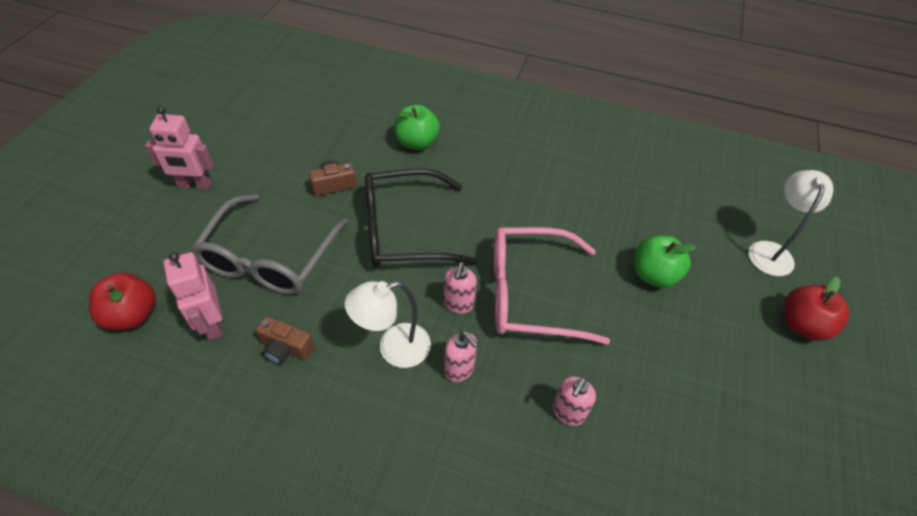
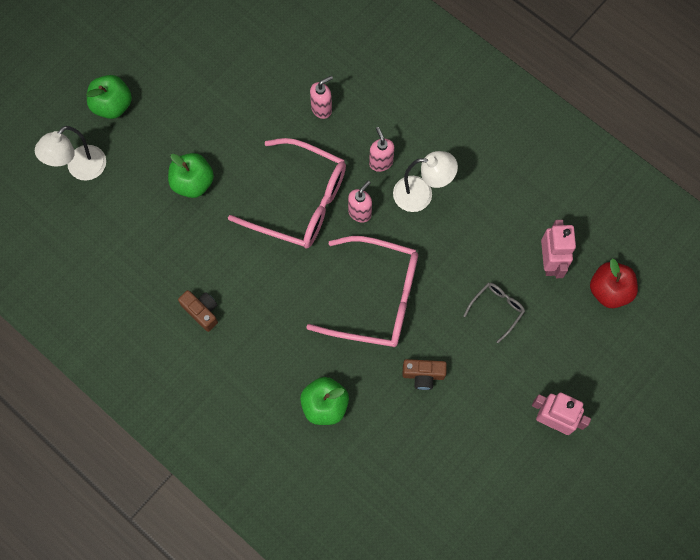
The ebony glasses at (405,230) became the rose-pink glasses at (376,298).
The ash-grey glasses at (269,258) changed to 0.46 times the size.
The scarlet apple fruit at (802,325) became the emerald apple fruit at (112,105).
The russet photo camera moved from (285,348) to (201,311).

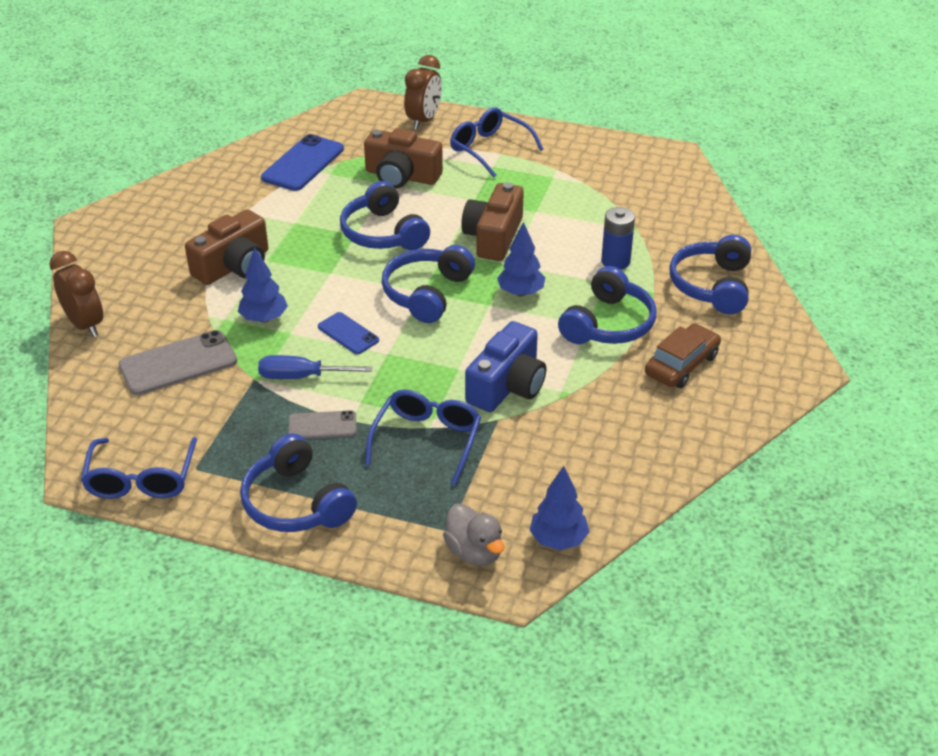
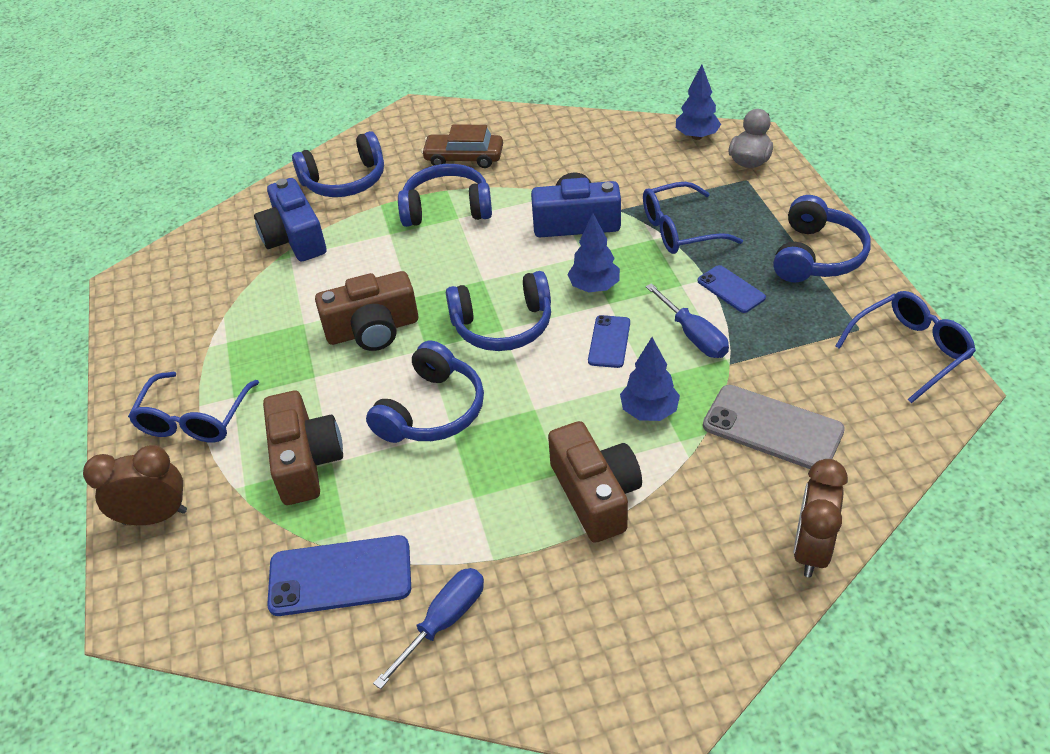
The blue battery at (615,261) disappeared.
The russet photo camera at (234,266) turned 60 degrees clockwise.
The blue tree moved from (520,292) to (594,287).
The ash-grey phone at (322,426) became the blue phone at (731,289).
The blue photo camera at (295,238) appeared.
The blue hand screwdriver at (443,622) appeared.

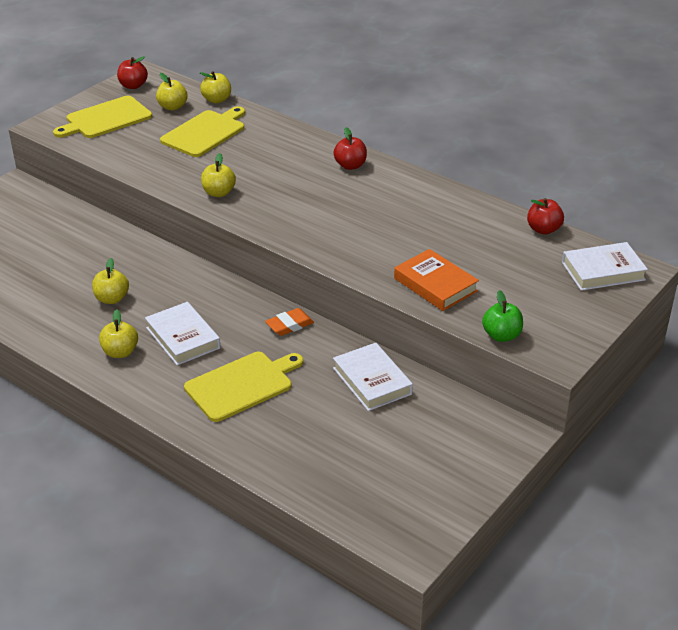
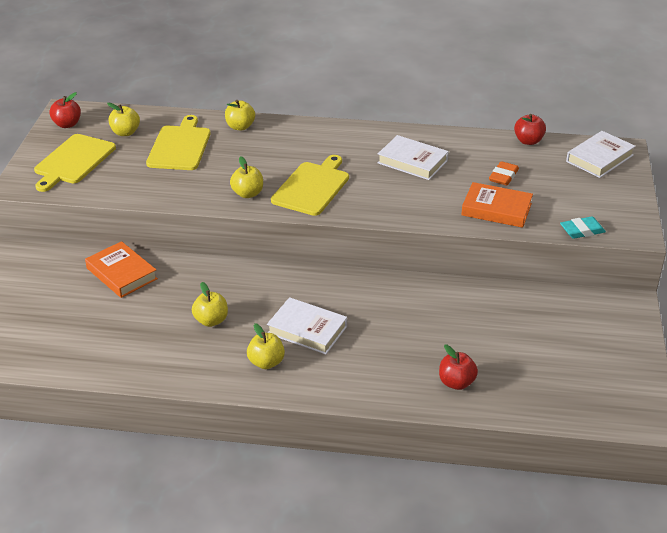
The bright yellow apple fruit moved from (217,100) to (240,127).
The scarlet apple fruit moved from (350,165) to (456,383).
The emerald apple fruit at (501,335) was replaced by the aqua pencil eraser at (582,231).
The orange pencil eraser moved from (289,325) to (503,176).
The pure white book moved from (372,381) to (412,162).
The bright yellow cutting board moved from (242,385) to (312,187).
The orange book at (121,273) appeared.

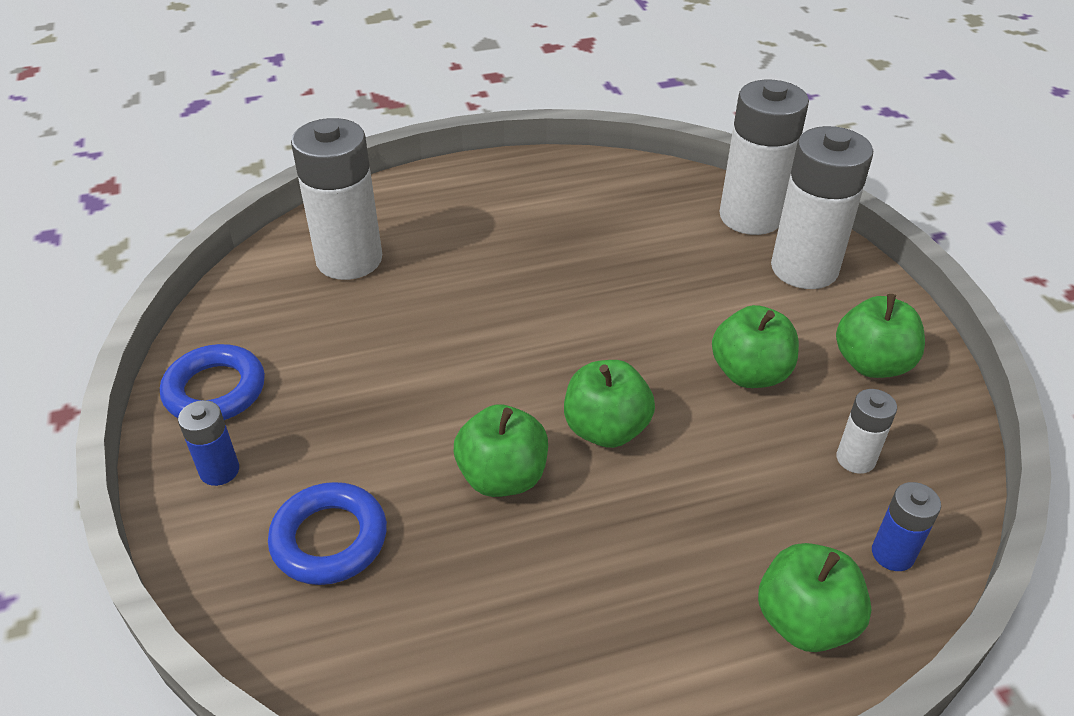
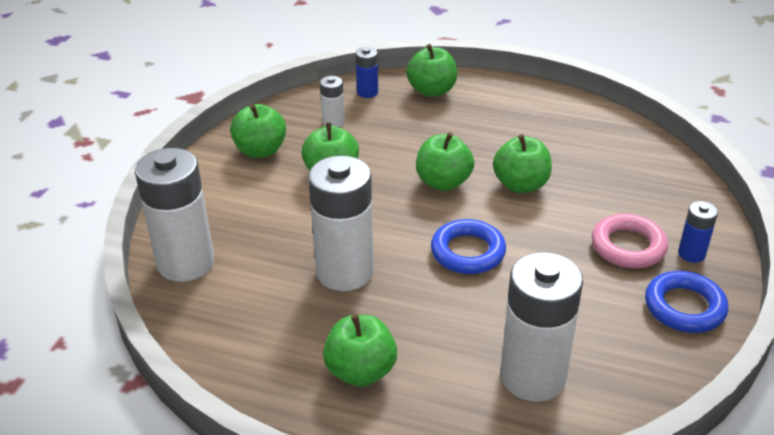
The pure white battery moved from (804,268) to (344,272).
The blue torus moved from (329,539) to (468,252).
The rose-pink torus at (628,246) appeared.
The emerald apple fruit at (361,371) appeared.

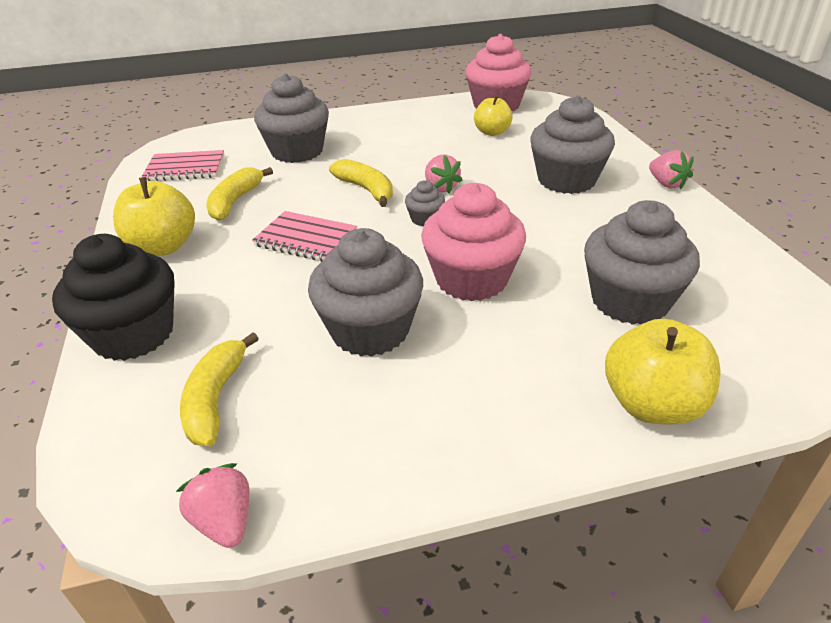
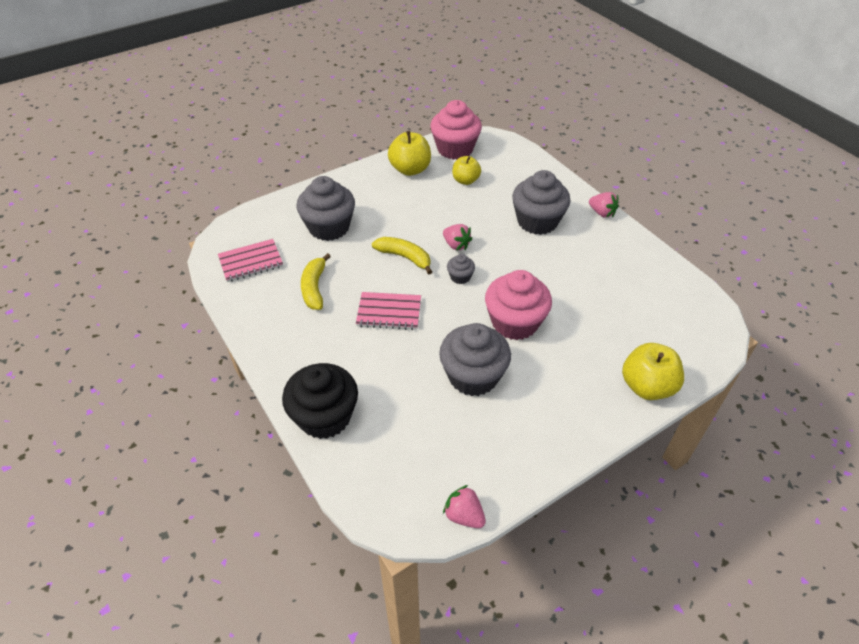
The bright yellow apple fruit moved from (163,247) to (410,169).
The ash-grey muffin at (629,301) disappeared.
The bright yellow toy banana at (215,399) disappeared.

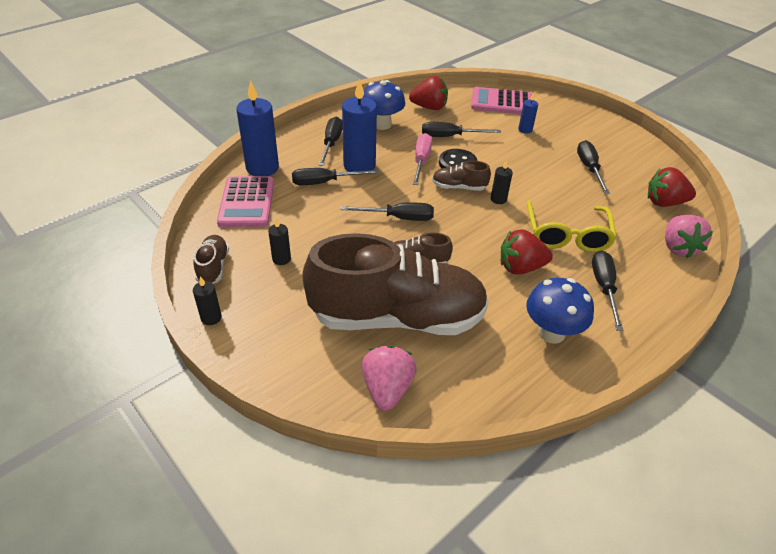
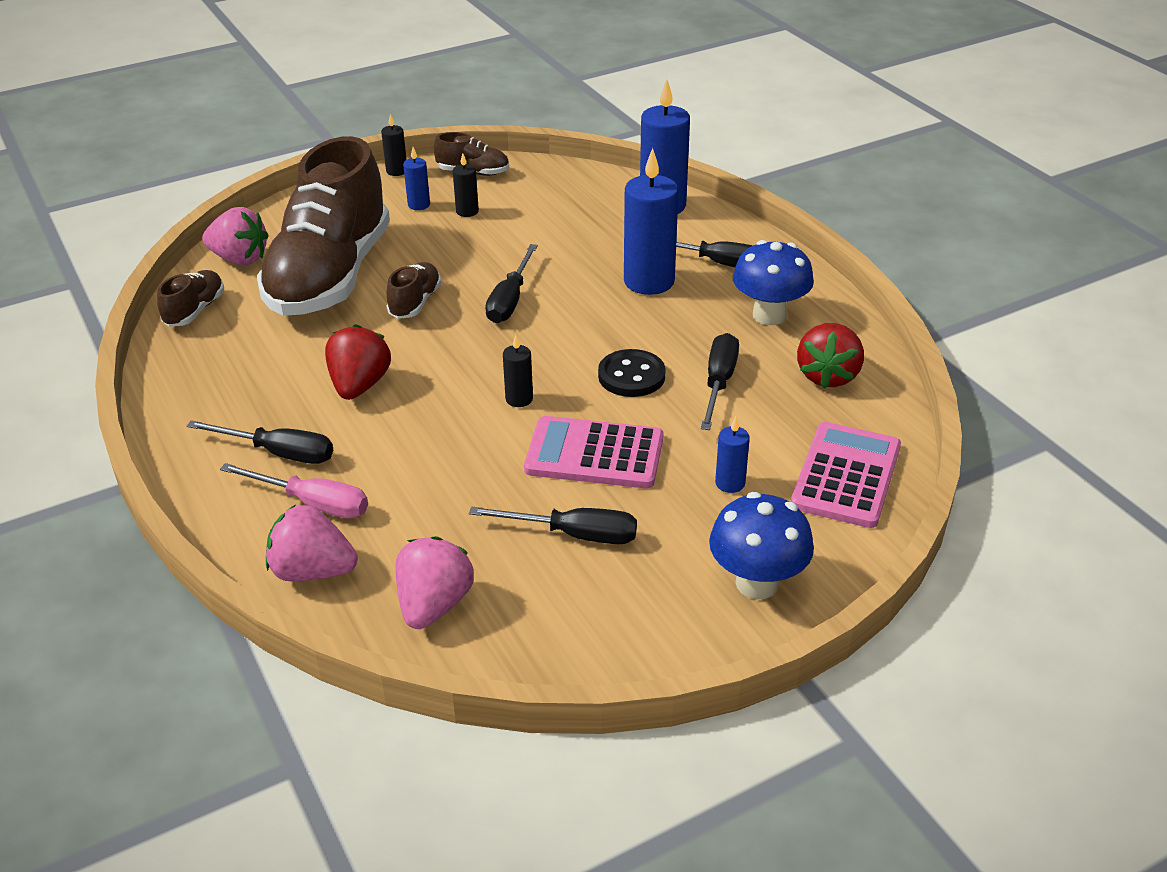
The rose-pink hand screwdriver moved from (421,160) to (313,503).
The russet sneaker moved from (459,187) to (195,310).
The scarlet strawberry at (664,203) became the rose-pink strawberry at (434,605).
The ebony hand screwdriver at (324,182) disappeared.
The rose-pink pocket calculator moved from (247,202) to (594,454).
The bright yellow glasses at (567,235) disappeared.
The blue mushroom moved from (551,333) to (757,583).
The blue wax candle at (419,205) appeared.

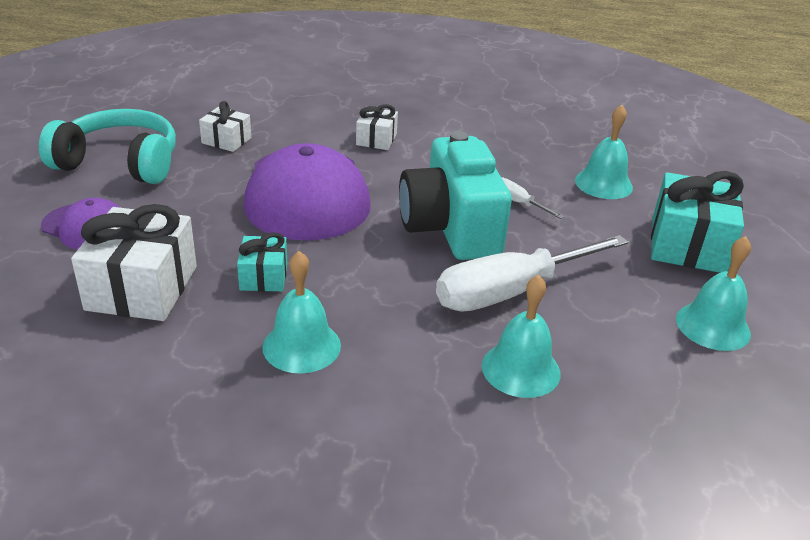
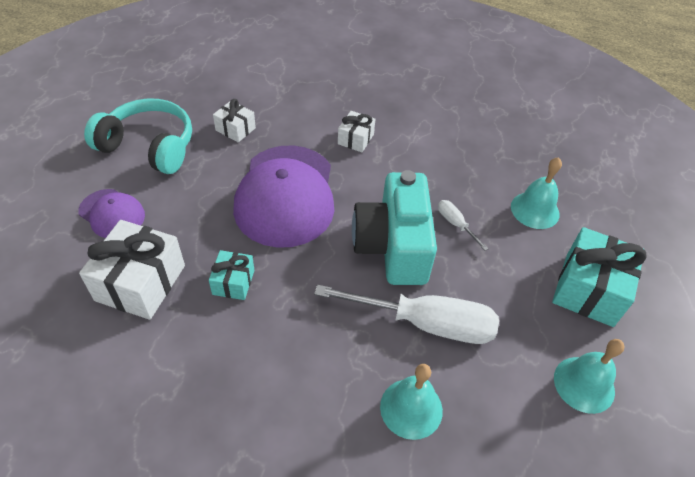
The pure white hand screwdriver at (511,291) turned 150 degrees counterclockwise.
The aqua hand bell at (301,346) disappeared.

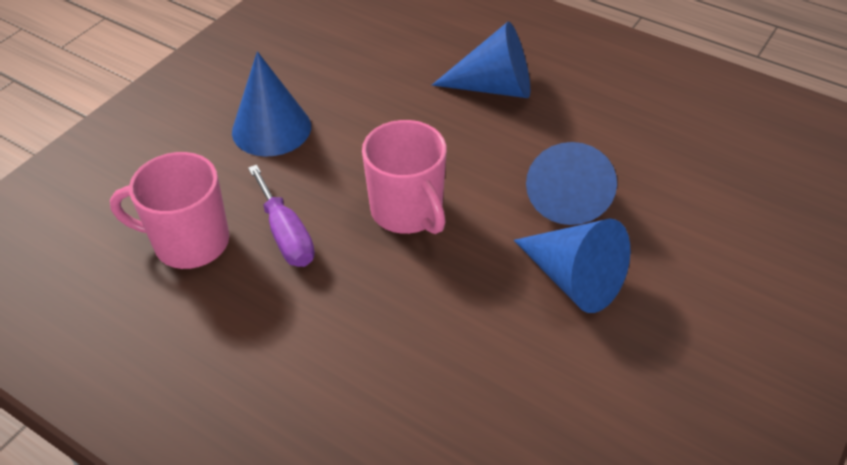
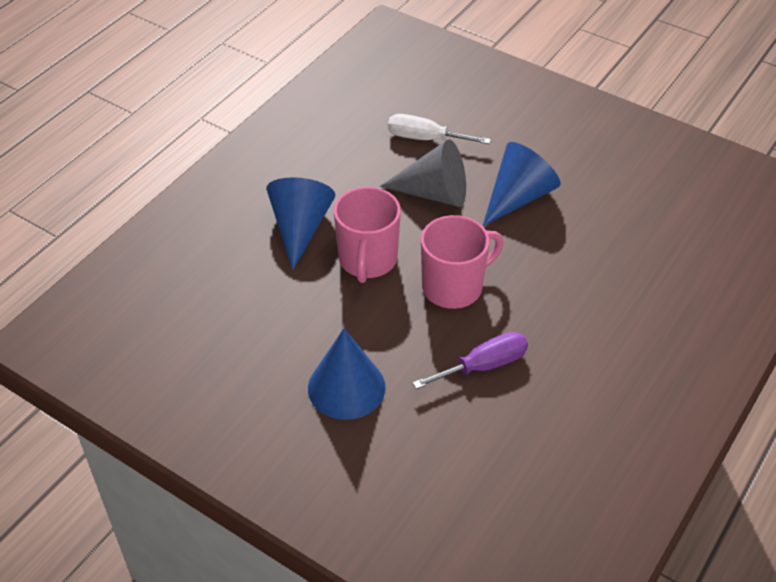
The blue cone shape at (568,194) became the ash-grey cone shape at (434,193).
The rose-pink coffee mug moved from (189,242) to (367,260).
The pure white hand screwdriver at (425,139) appeared.

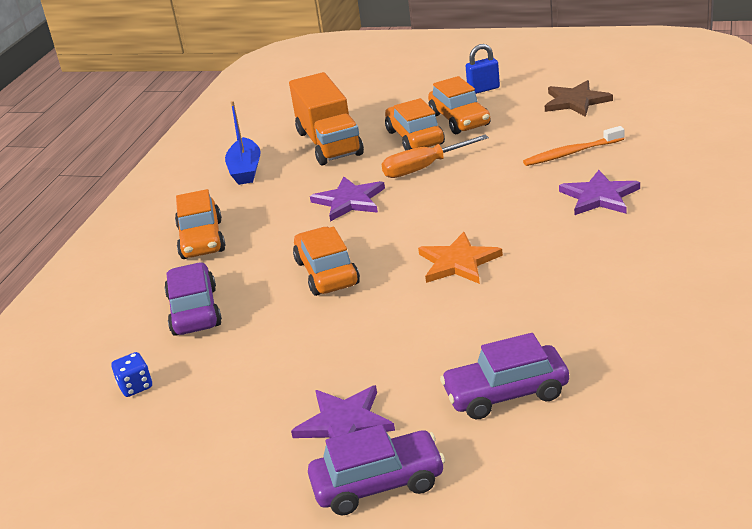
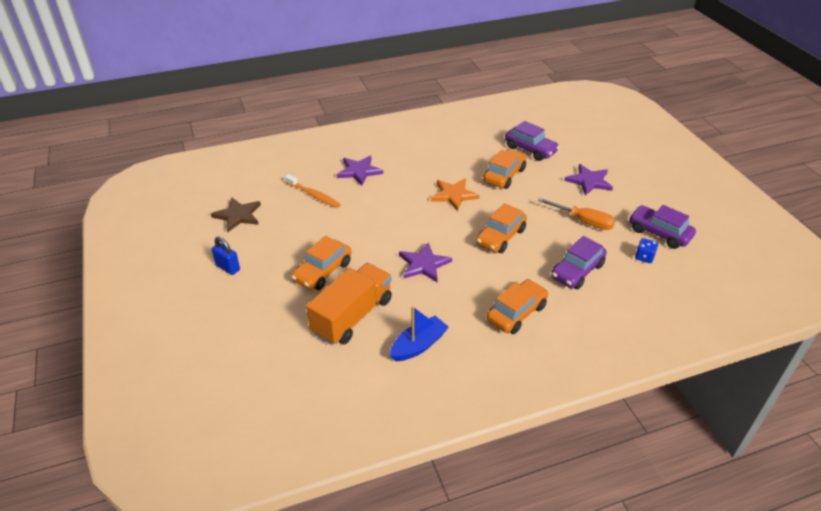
The orange toy car moved from (459,120) to (504,175).
The orange hand screwdriver moved from (424,168) to (583,221).
The purple toy car moved from (378,484) to (659,233).

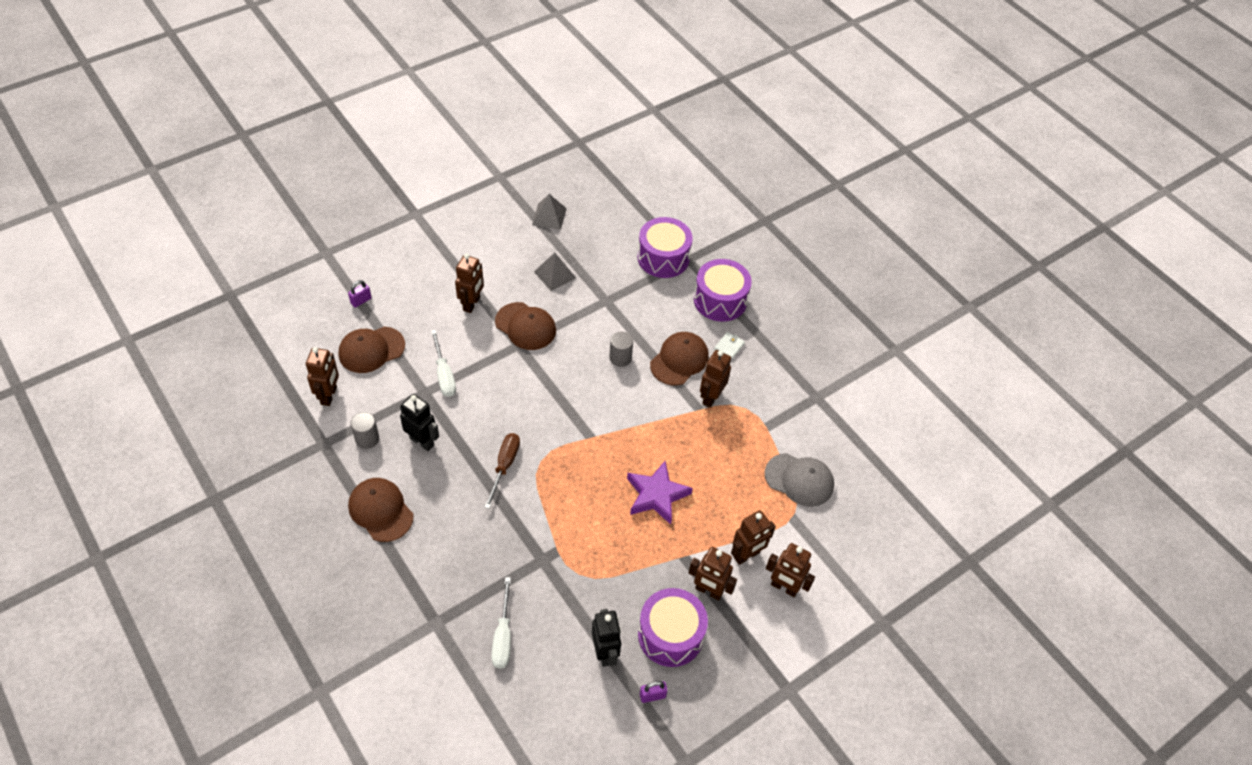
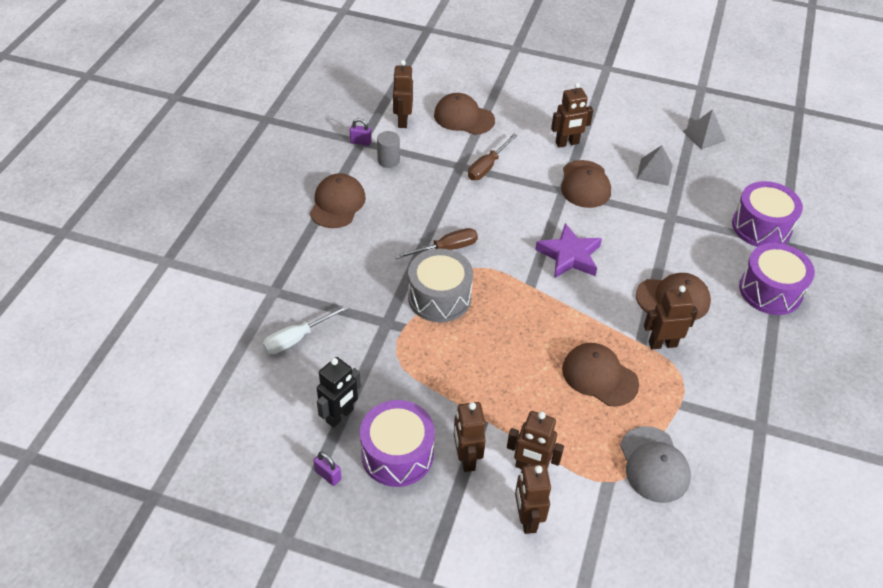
The purple lock moved from (361,301) to (360,142).
The pure white hand screwdriver at (444,375) became the russet hand screwdriver at (487,166).
The ash-grey solid cylinder at (620,358) disappeared.
The pure white wallet at (729,346) disappeared.
The russet toy robot at (329,395) turned 120 degrees clockwise.
The ebony toy robot at (422,441) disappeared.
The purple star shape moved from (656,495) to (569,256).
The ash-grey snare drum at (439,297) appeared.
The russet peaked cap at (599,376) appeared.

